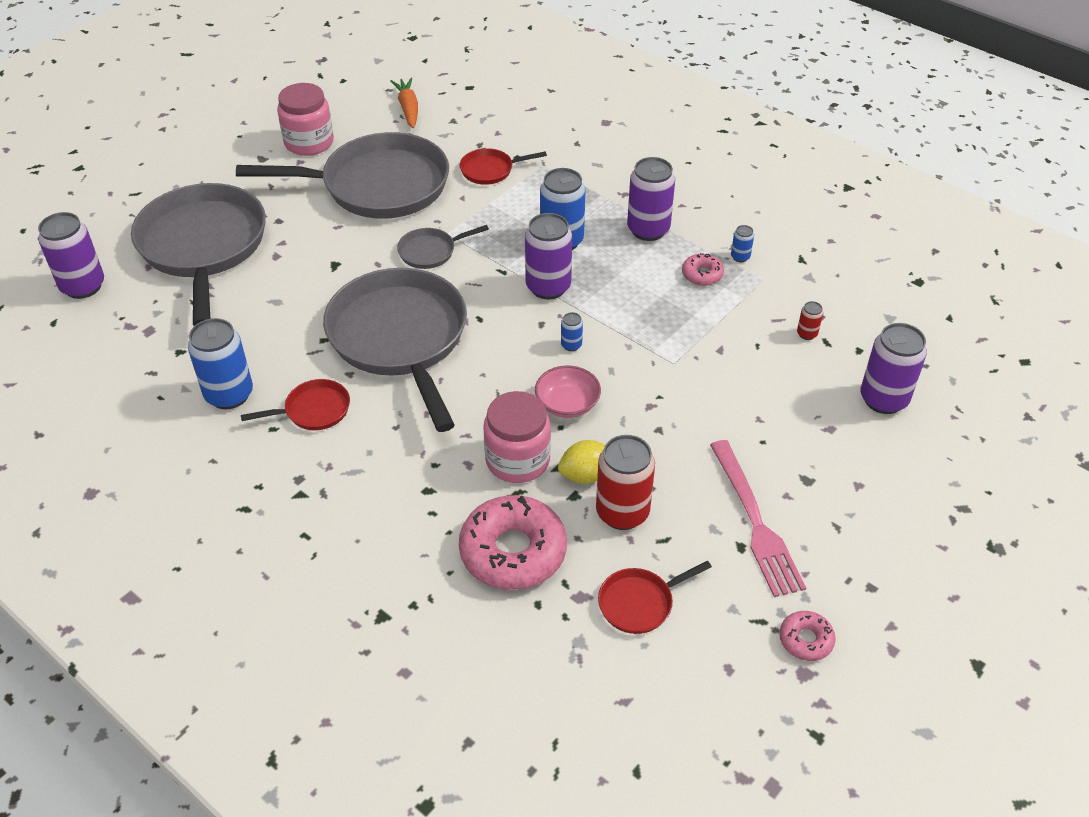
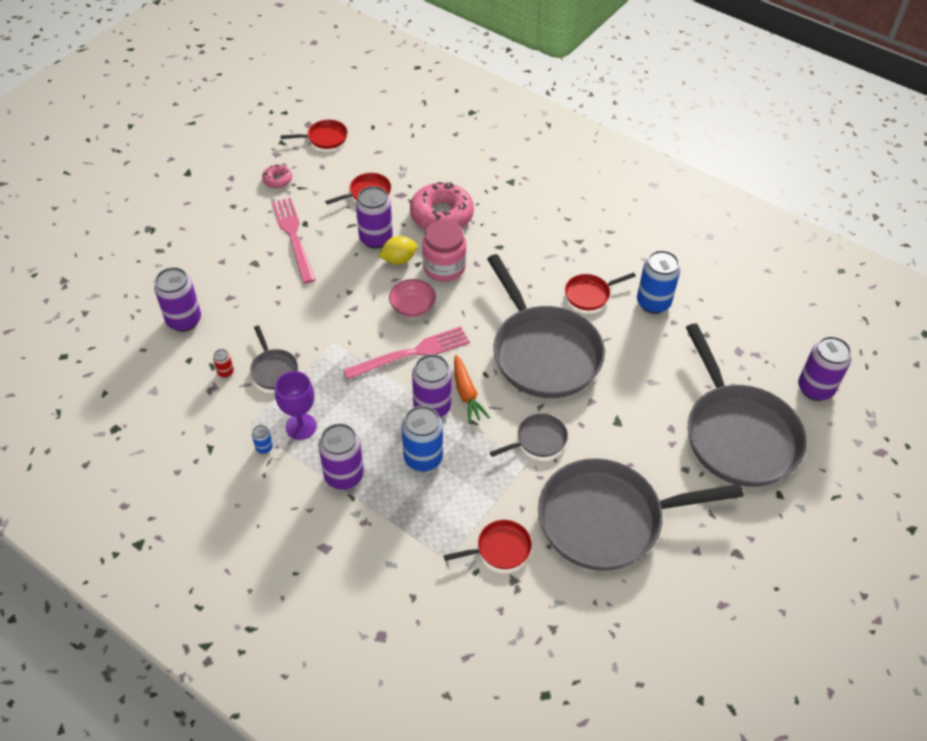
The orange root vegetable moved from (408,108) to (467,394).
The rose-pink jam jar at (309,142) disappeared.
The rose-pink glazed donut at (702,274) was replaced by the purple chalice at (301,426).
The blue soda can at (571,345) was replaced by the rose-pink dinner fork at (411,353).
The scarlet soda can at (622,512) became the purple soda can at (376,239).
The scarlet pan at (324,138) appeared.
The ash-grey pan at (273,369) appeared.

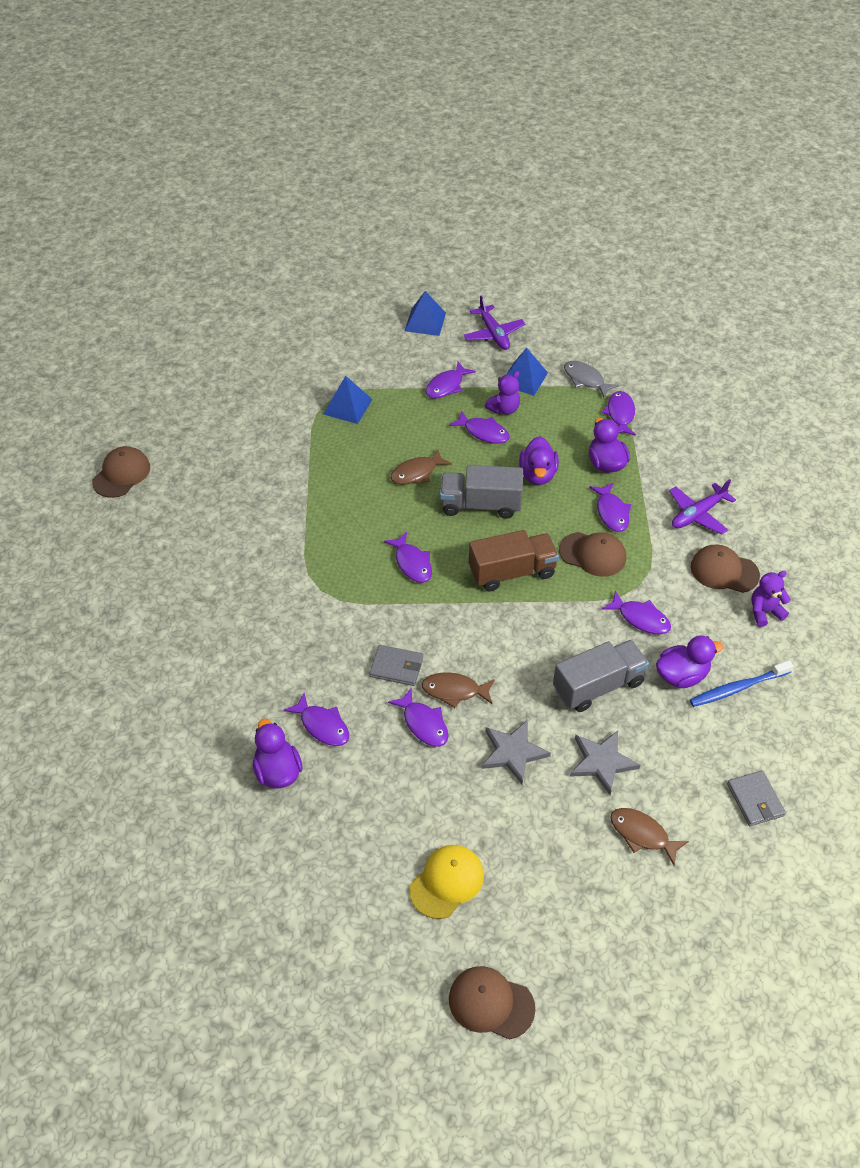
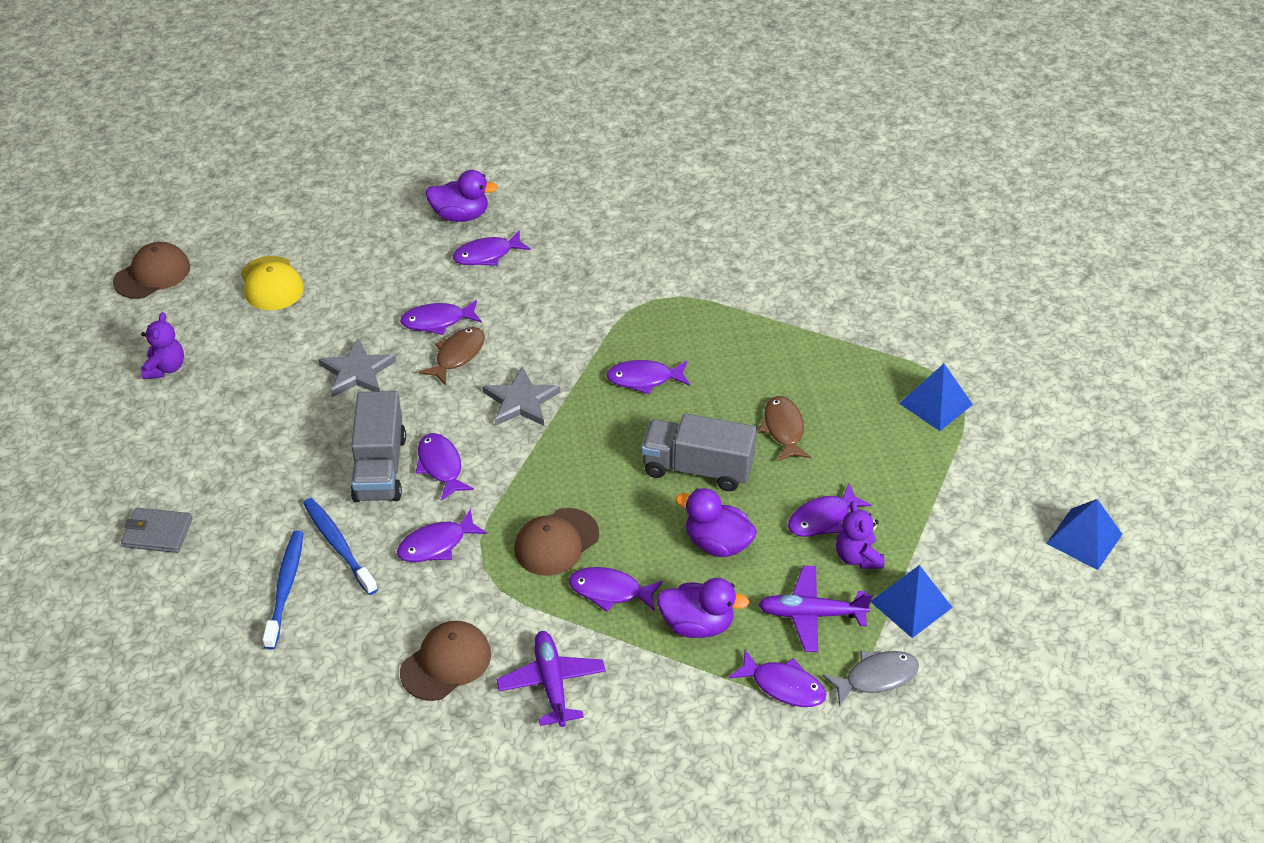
The purple plane moved from (493,334) to (811,614).
The purple fish figure moved from (446,386) to (440,466).
The russet peaked cap at (121,474) disappeared.
The ash-grey toy truck at (480,505) turned 105 degrees counterclockwise.
The russet toy truck at (512,572) disappeared.
The purple teddy bear moved from (764,612) to (165,368).
The purple rubber duck at (681,675) was replaced by the blue dental brush at (338,545).
The ash-grey wallet at (396,667) disappeared.
The ash-grey star shape moved from (602,762) to (521,401).
The russet fish figure at (642,834) disappeared.

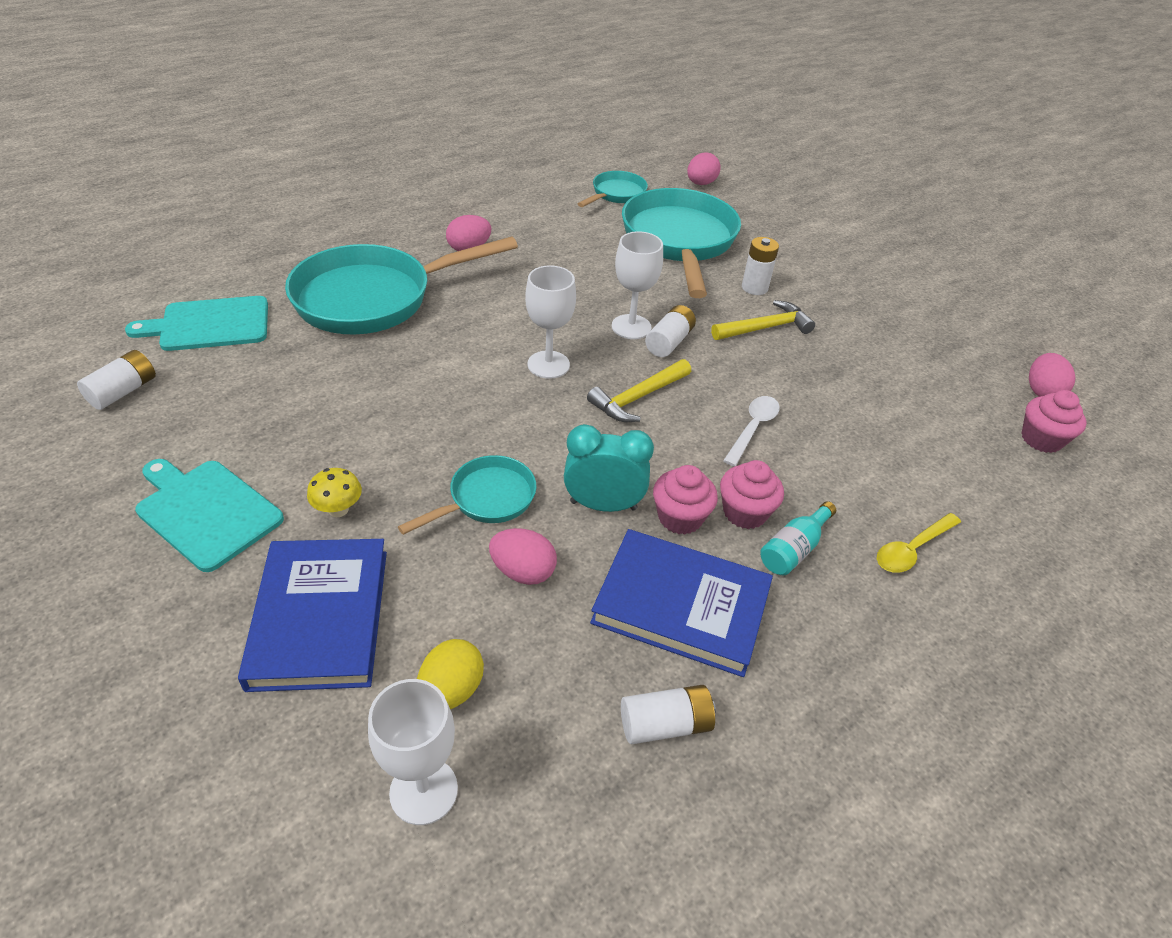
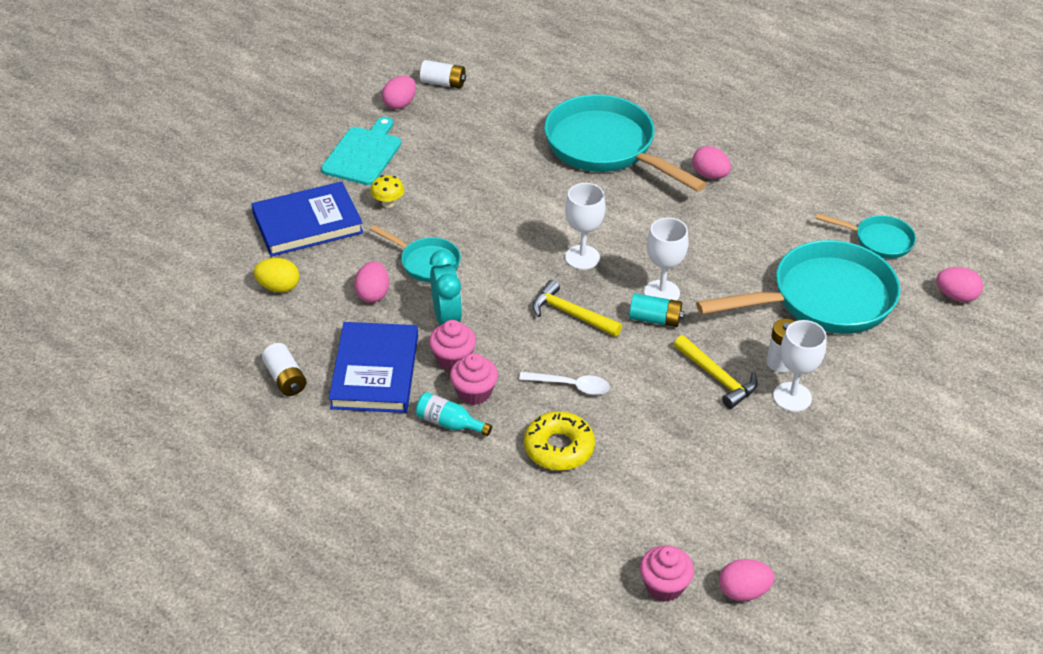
The aqua cutting board at (210,324) disappeared.
The pure white battery at (669,342) became the aqua battery at (655,319).
The bright yellow tablespoon at (911,550) disappeared.
The pure white chalice moved from (423,791) to (792,397).
The rose-pink toy egg at (400,104) appeared.
The bright yellow glazed donut at (559,448) appeared.

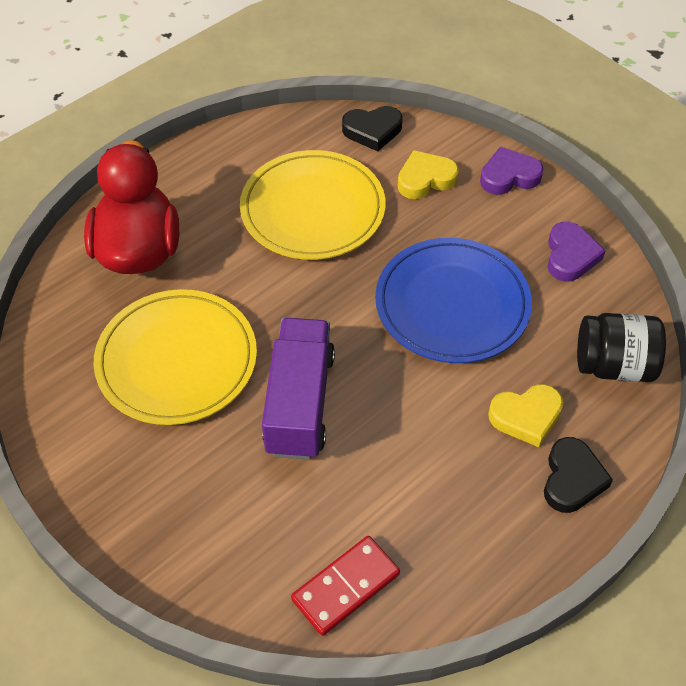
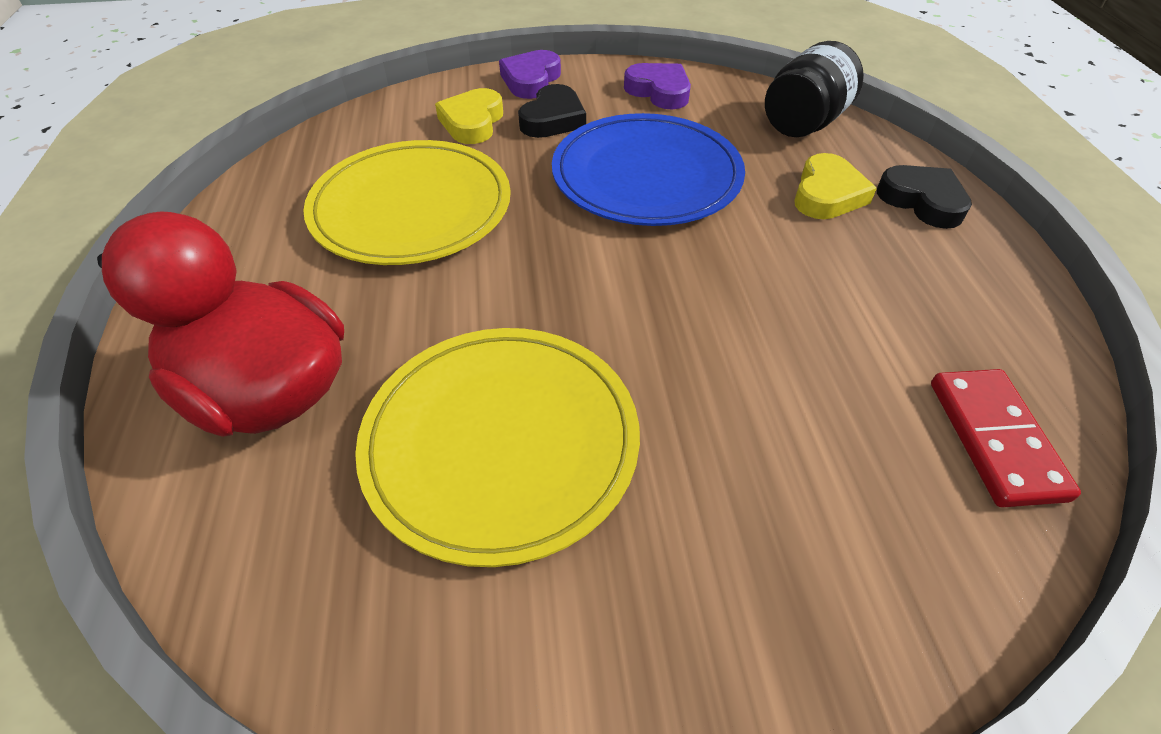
The ebony love heart moved from (372,131) to (553,119).
The purple toy truck at (299,403) disappeared.

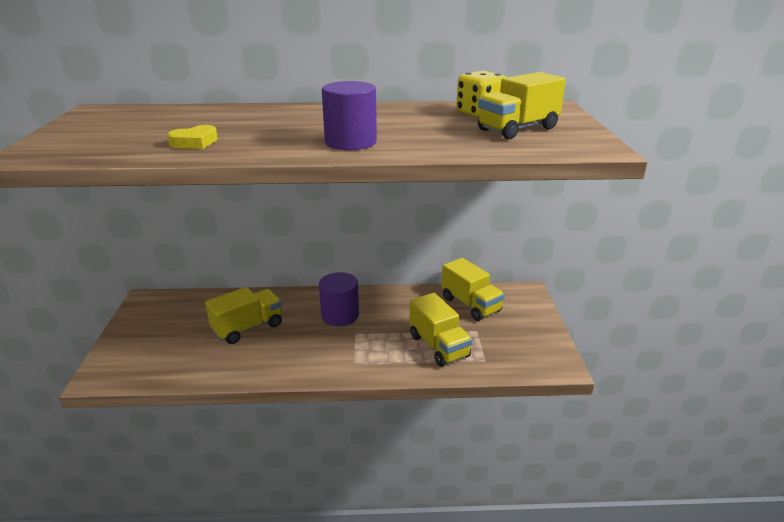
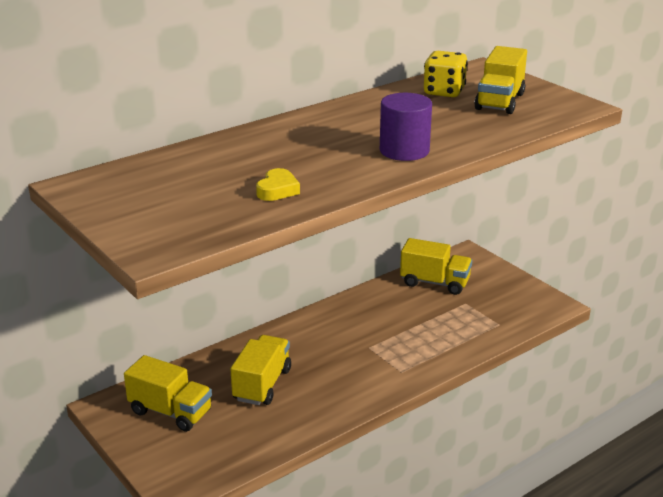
The purple solid cylinder at (340,315) disappeared.
The bright yellow toy truck moved from (438,346) to (170,412).

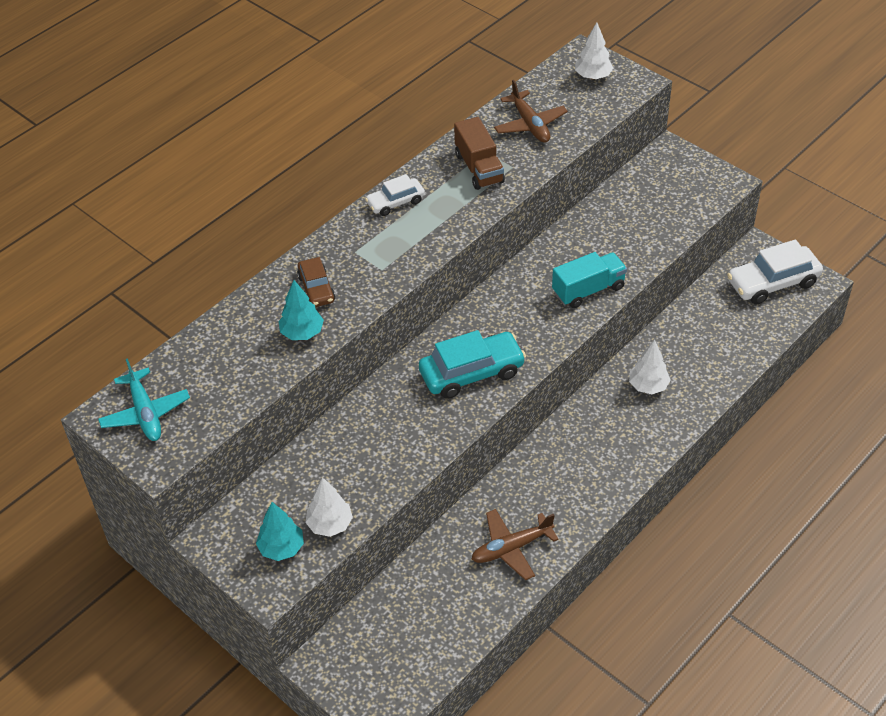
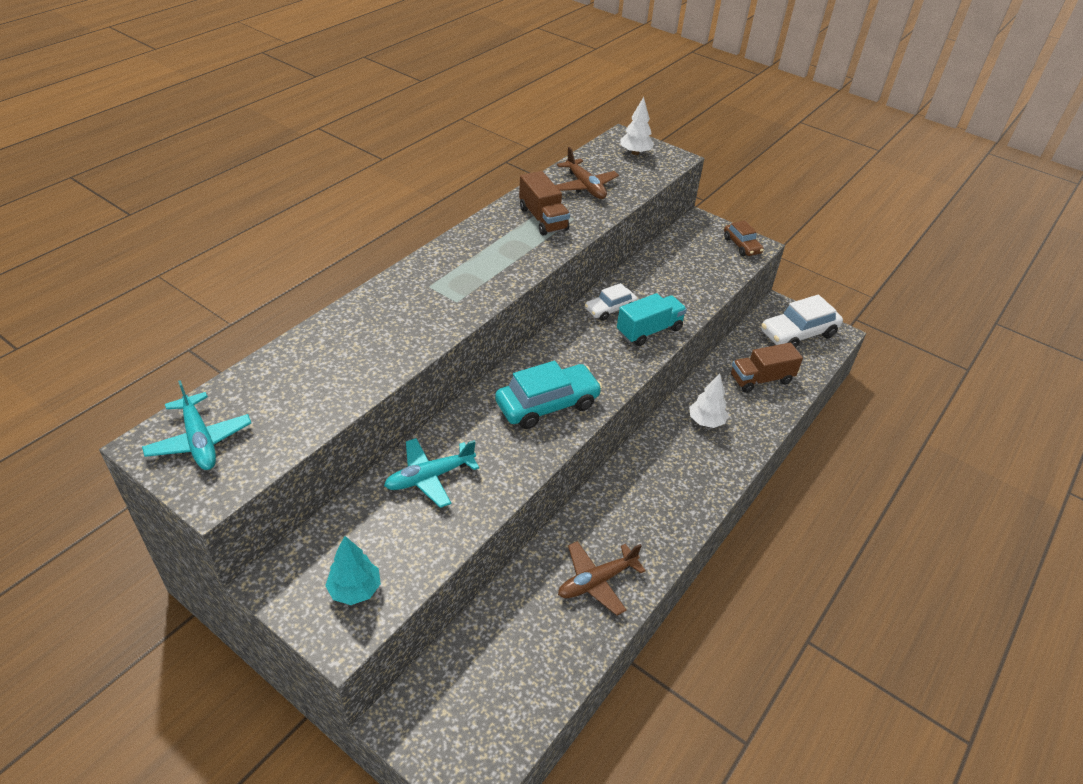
The pure white toy car moved from (395,202) to (610,309).
The russet toy car moved from (316,288) to (741,245).
The aqua tree at (302,333) disappeared.
The pure white tree at (330,524) disappeared.
The russet toy truck at (761,379) appeared.
The aqua plane at (429,477) appeared.

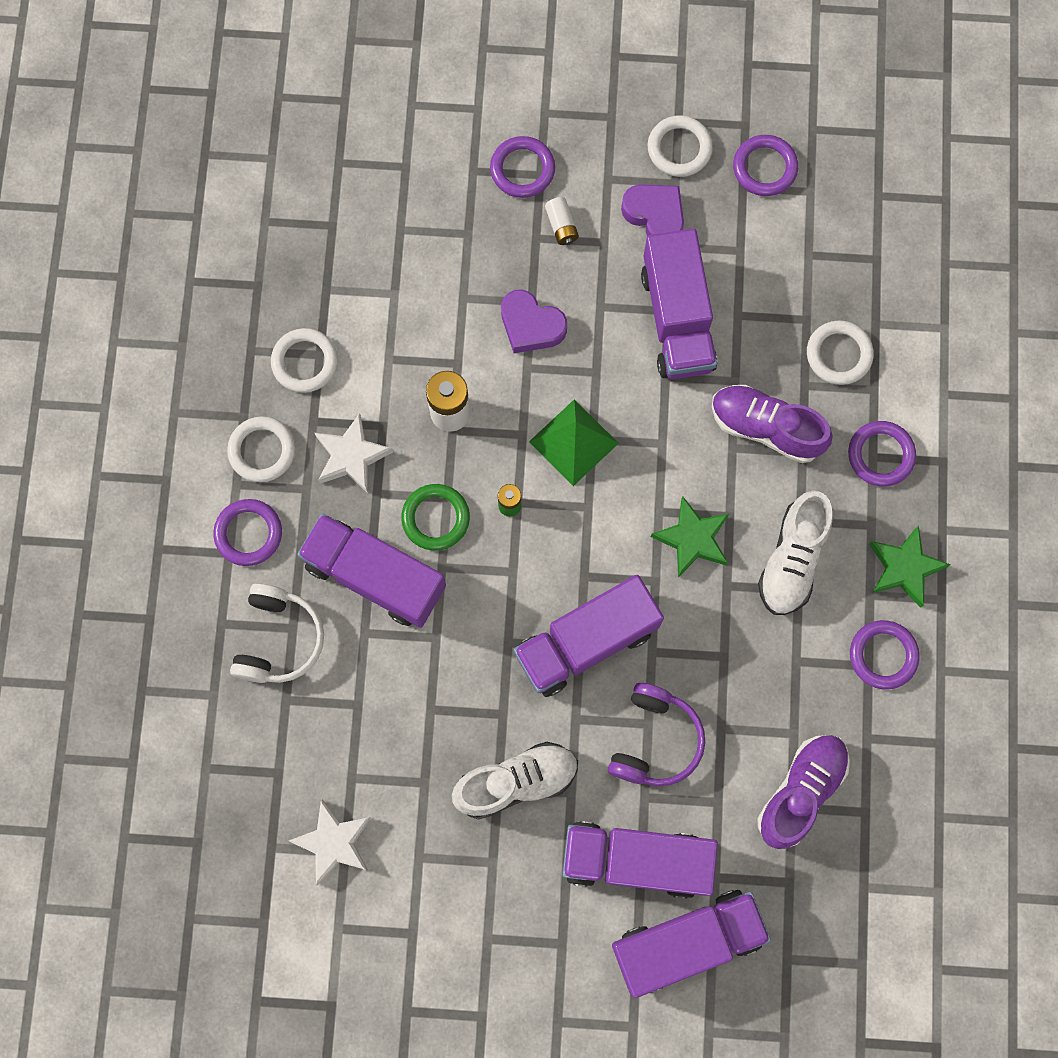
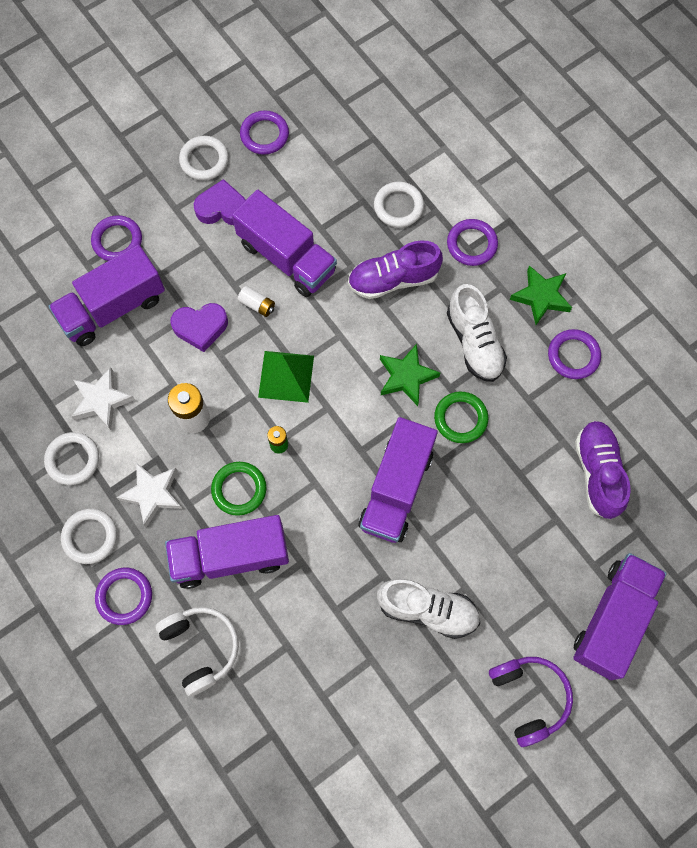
The pure white battery moved from (561,226) to (257,305).
The purple headset moved from (655,740) to (529,697).
The pure white sneaker at (516,782) turned 75 degrees clockwise.
The pure white star shape moved from (334,842) to (101,400).
The purple toy truck moved from (636,860) to (113,308).
The emerald torus at (460,418) appeared.

